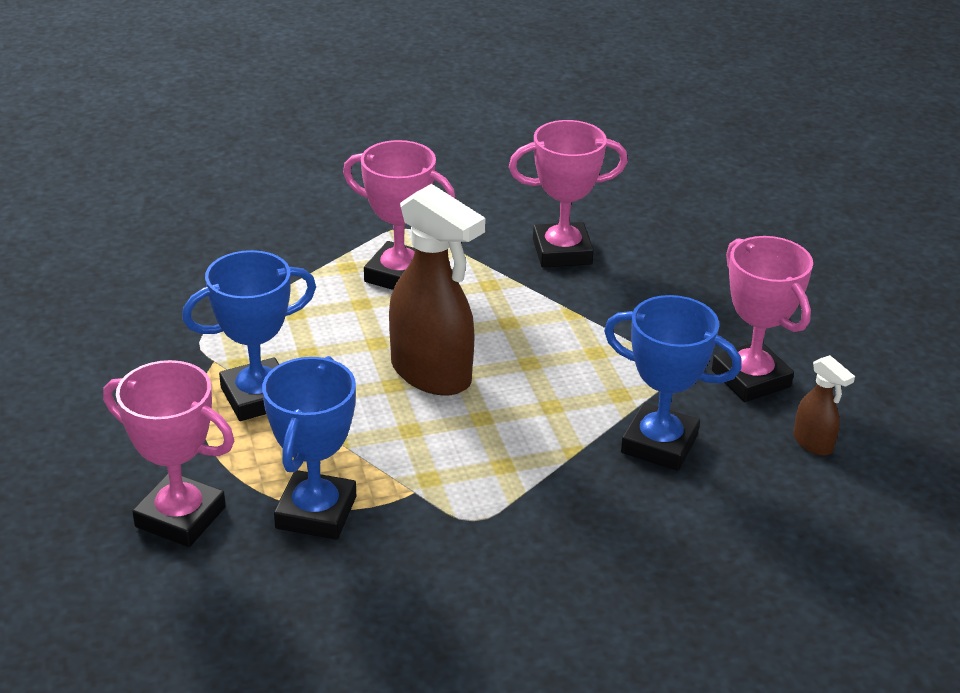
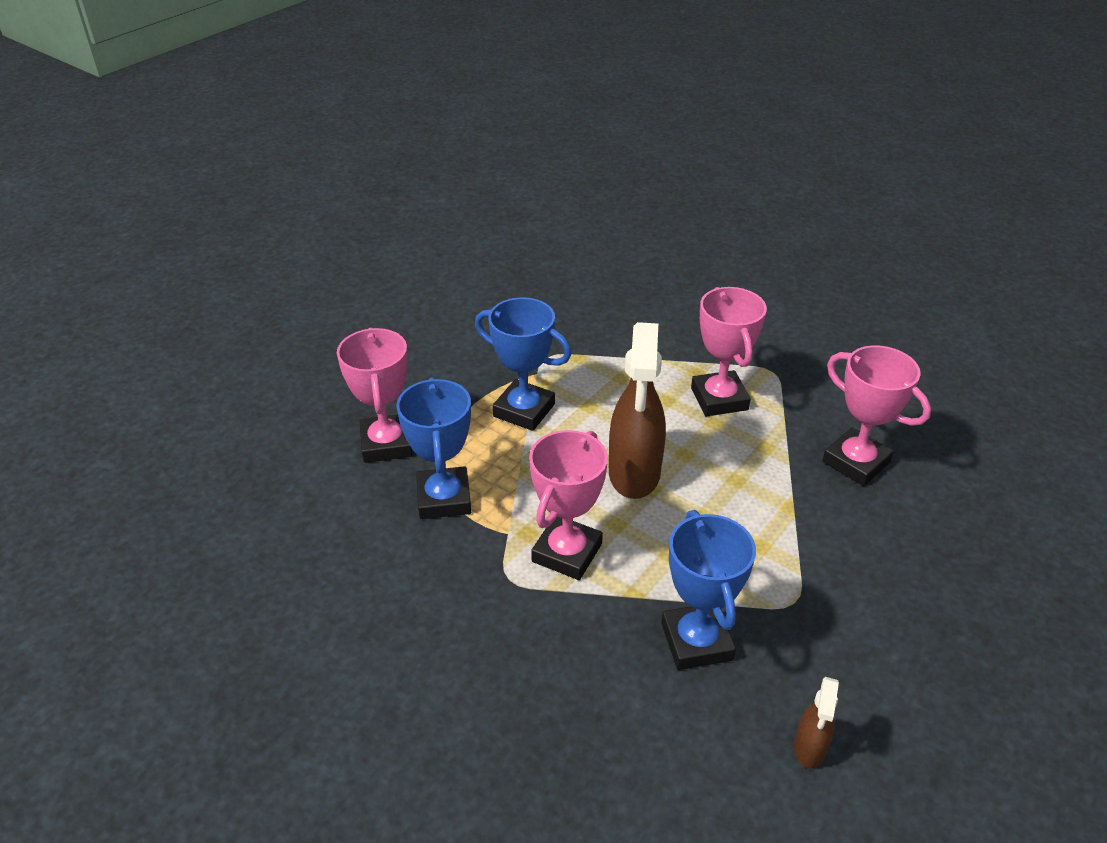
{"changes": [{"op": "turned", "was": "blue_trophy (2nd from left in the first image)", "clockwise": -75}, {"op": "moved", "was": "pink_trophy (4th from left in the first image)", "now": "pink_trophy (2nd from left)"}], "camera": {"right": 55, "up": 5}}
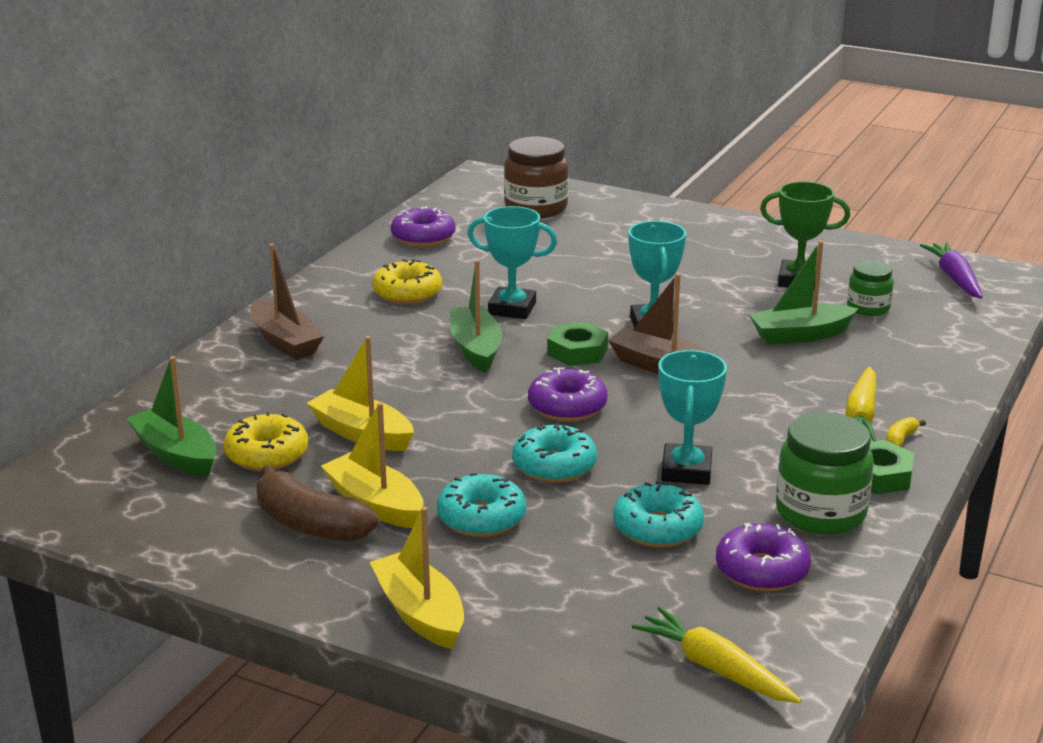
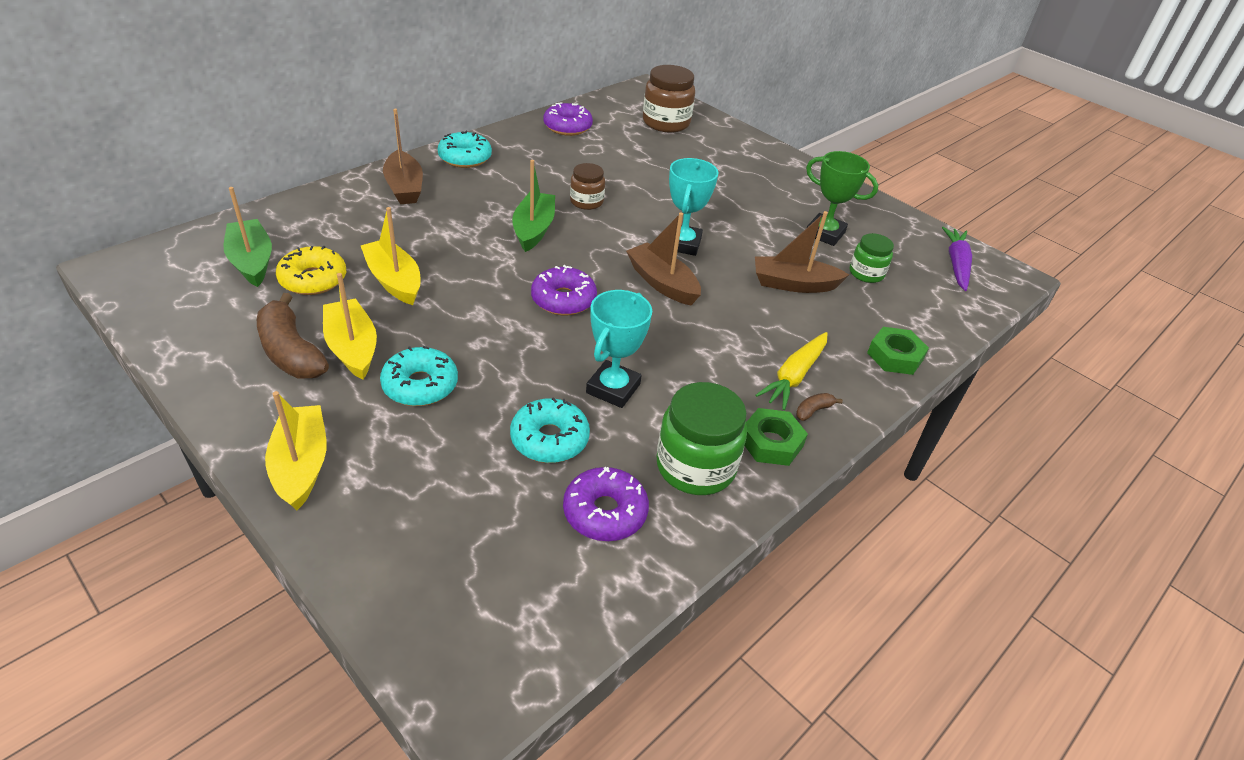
{"changes": [{"op": "moved", "was": "turquoise_donut (2nd from left)"}, {"op": "replaced", "was": "turquoise_trophy (1st from left)", "now": "brown_jar (1st from left)"}, {"op": "recoloured", "was": "green_boat (3rd from left)", "now": "brown_boat (3rd from left)"}, {"op": "recoloured", "was": "yellow_banana", "now": "brown_banana (2nd from left)"}, {"op": "moved", "was": "green_nut (1st from left in the first image)", "now": "green_nut (2nd from left)"}, {"op": "removed", "was": "yellow_donut (2nd from left)"}, {"op": "removed", "was": "yellow_carrot (1st from left)"}], "camera": {"right": 15, "up": 15}}
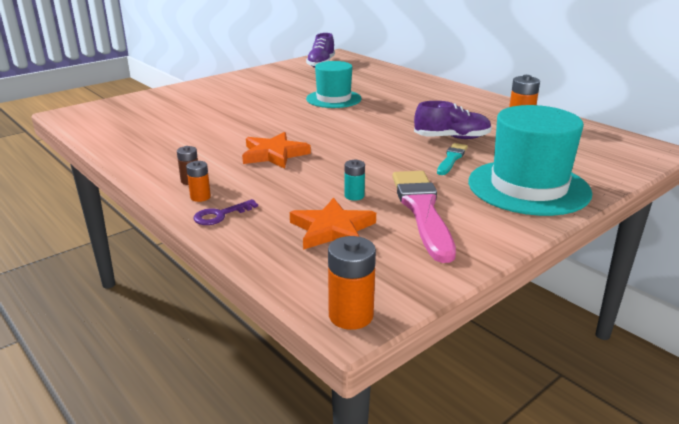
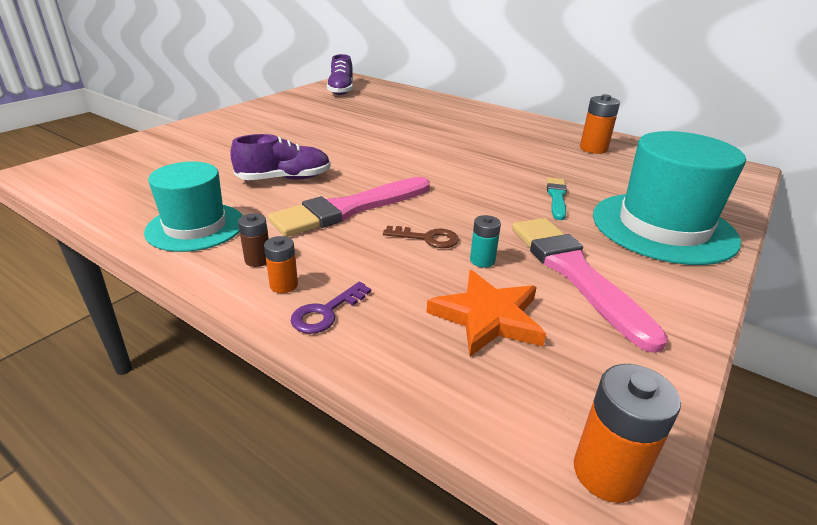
{"changes": [{"op": "moved", "was": "turquoise_hat (1st from left)"}, {"op": "moved", "was": "purple_shoe (2nd from left in the first image)", "now": "purple_shoe (1st from left)"}, {"op": "replaced", "was": "orange_star (1st from left)", "now": "pink_brush (1st from left)"}, {"op": "added", "now": "brown_key"}], "camera": {"right": -15, "up": 5}}
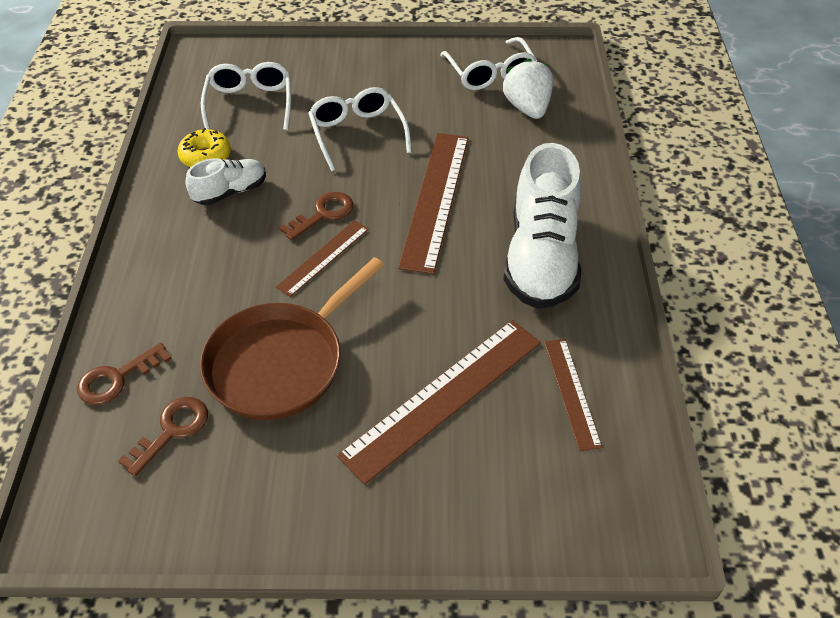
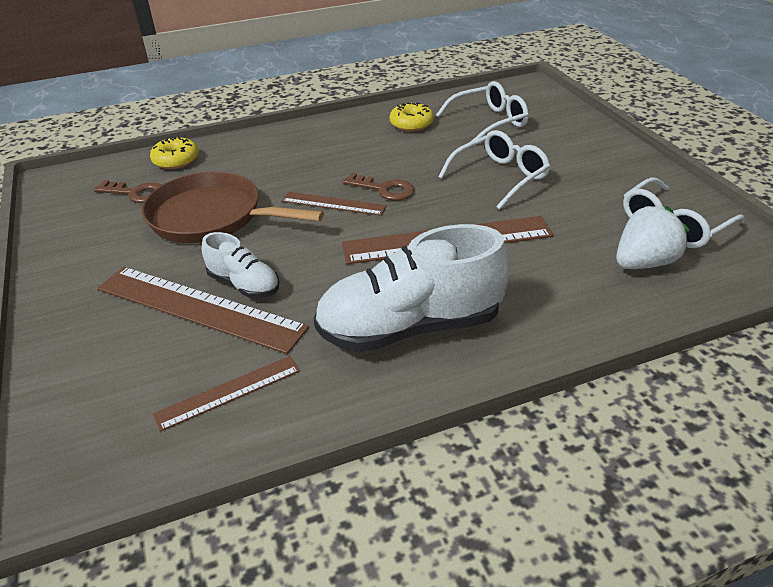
{"changes": [{"op": "replaced", "was": "brown_key (1st from left)", "now": "yellow_donut (1st from left)"}, {"op": "moved", "was": "white_shoe (1st from left)"}], "camera": {"right": 70, "up": -10}}
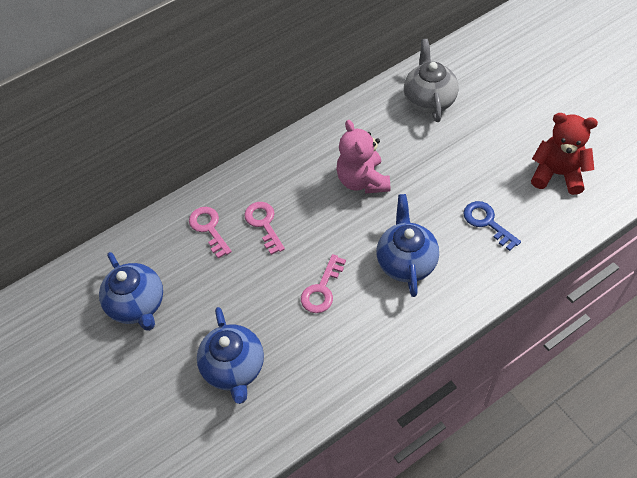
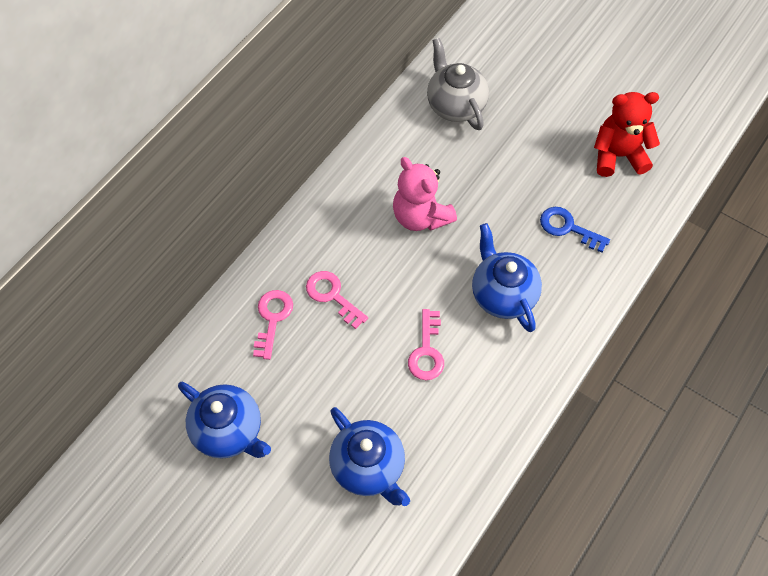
{"changes": [{"op": "turned", "was": "pink_key (1st from left)", "clockwise": 60}], "camera": {"right": -25, "up": 5}}
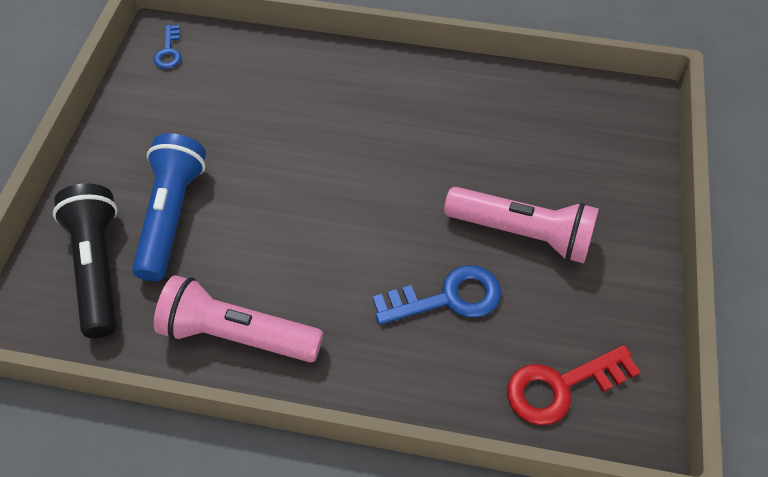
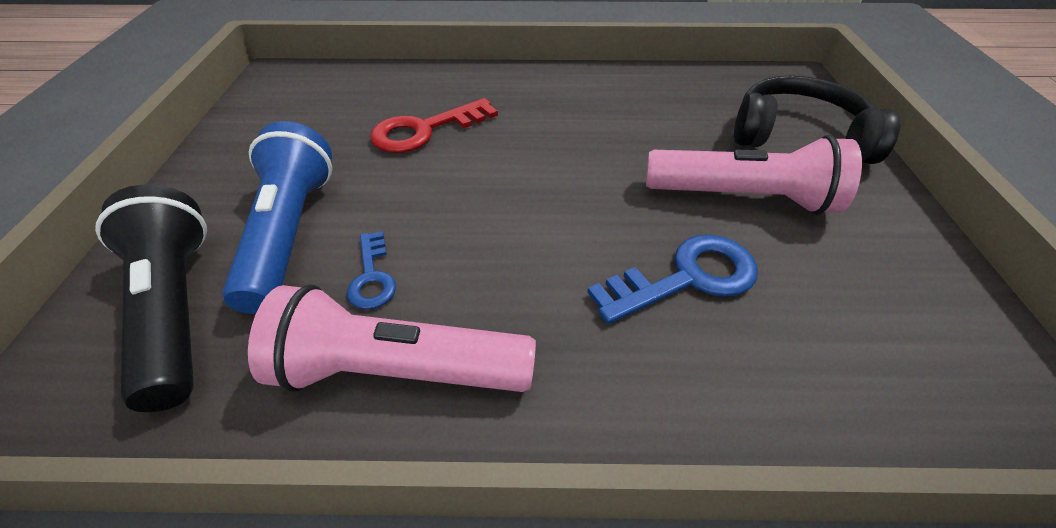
{"changes": [{"op": "moved", "was": "blue_key (1st from left)"}, {"op": "moved", "was": "red_key"}, {"op": "added", "now": "black_headphones"}], "camera": {"right": -10, "up": -10}}
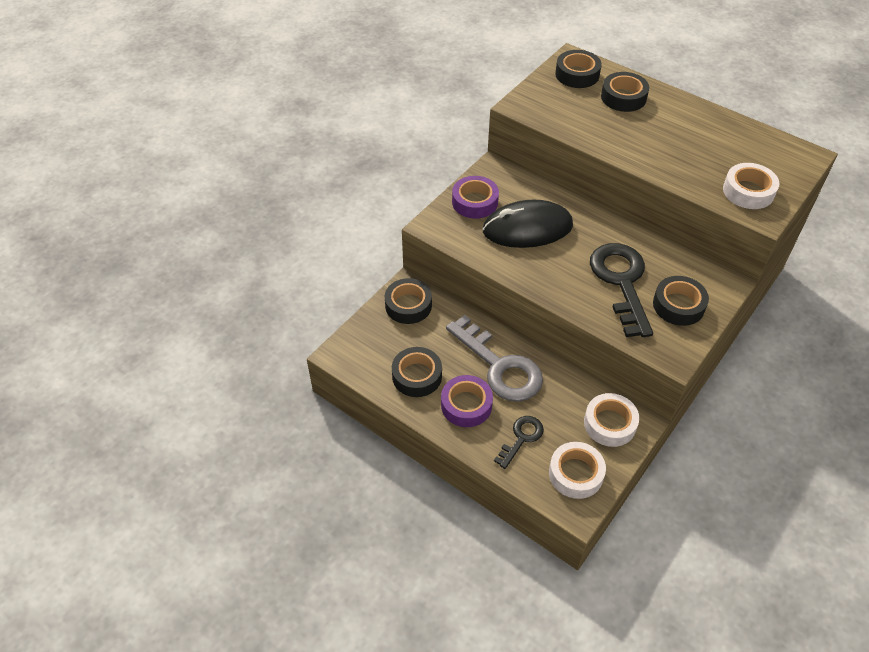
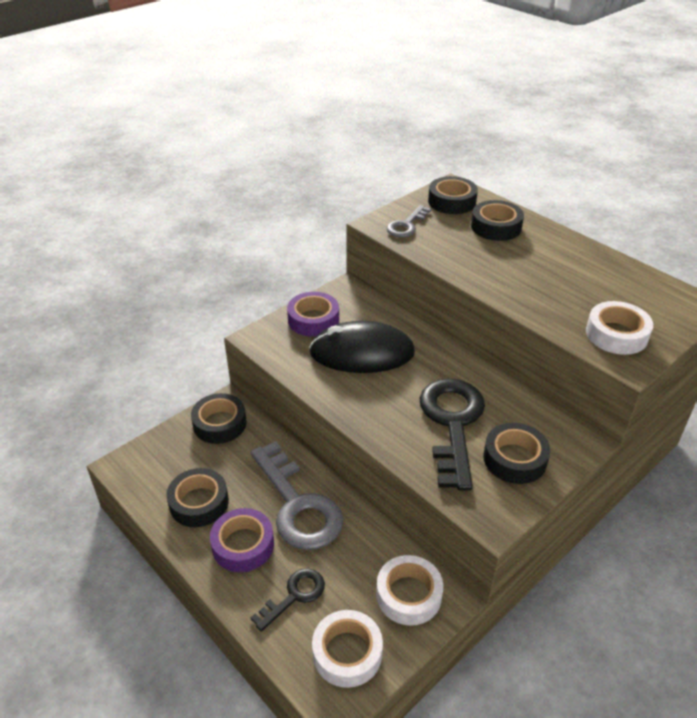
{"changes": [{"op": "added", "now": "grey_key (2nd from left)"}], "camera": {"right": 10, "up": -10}}
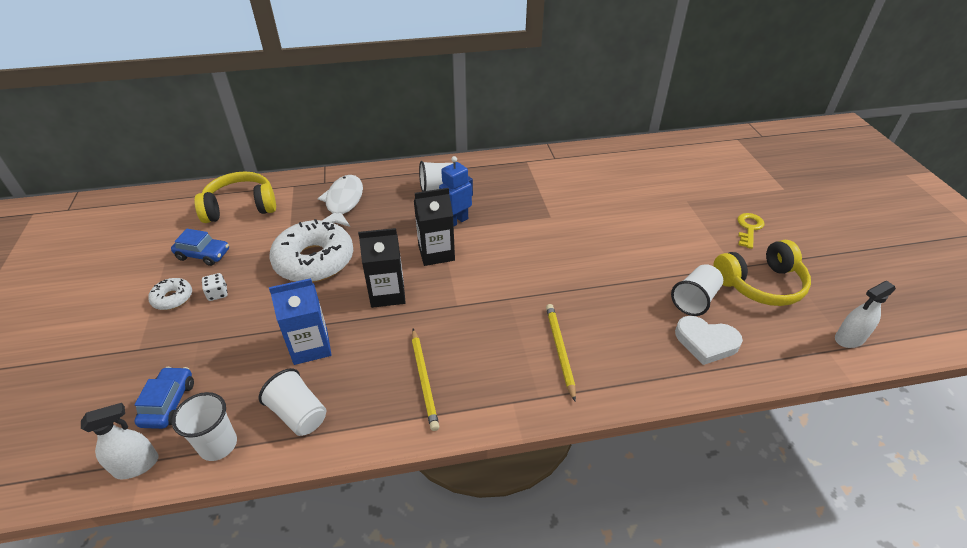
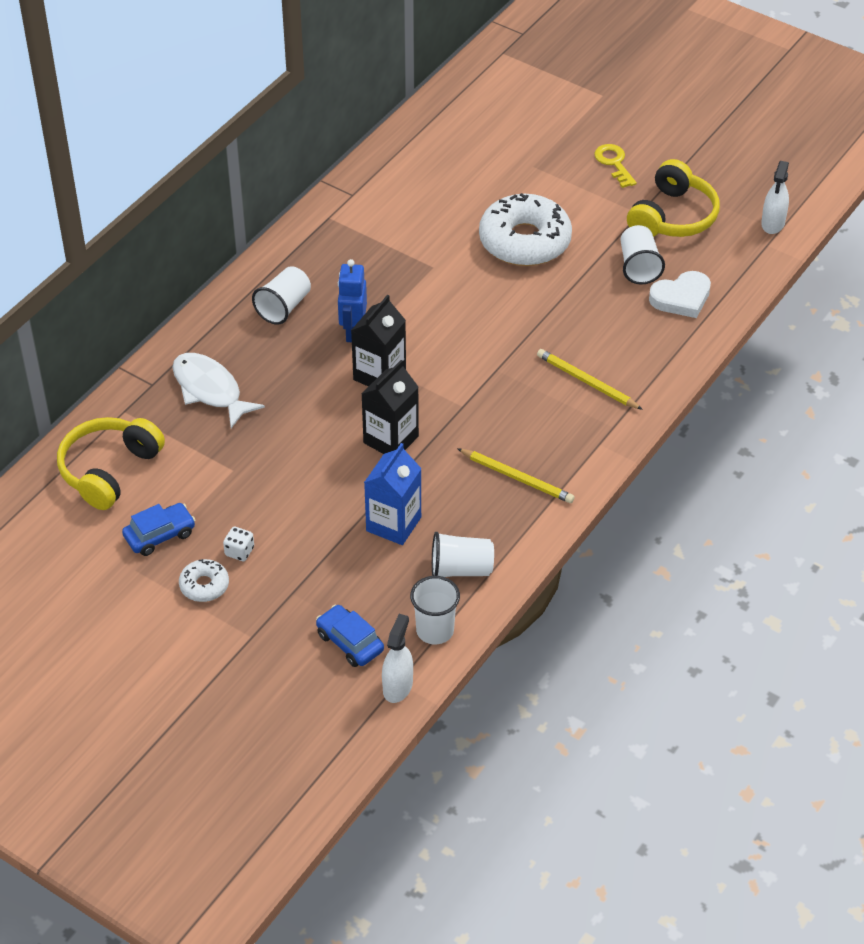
{"changes": [{"op": "moved", "was": "white_donut (2nd from left)"}], "camera": {"right": -45, "up": 5}}
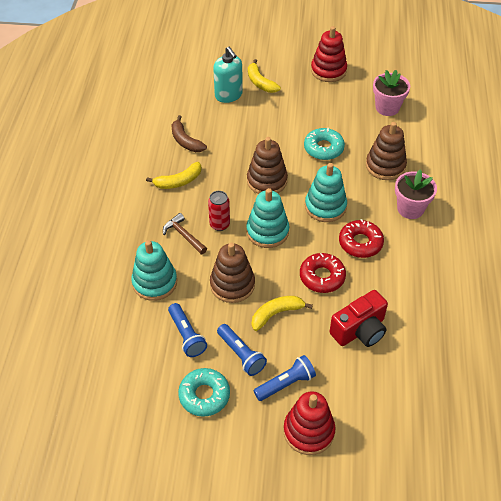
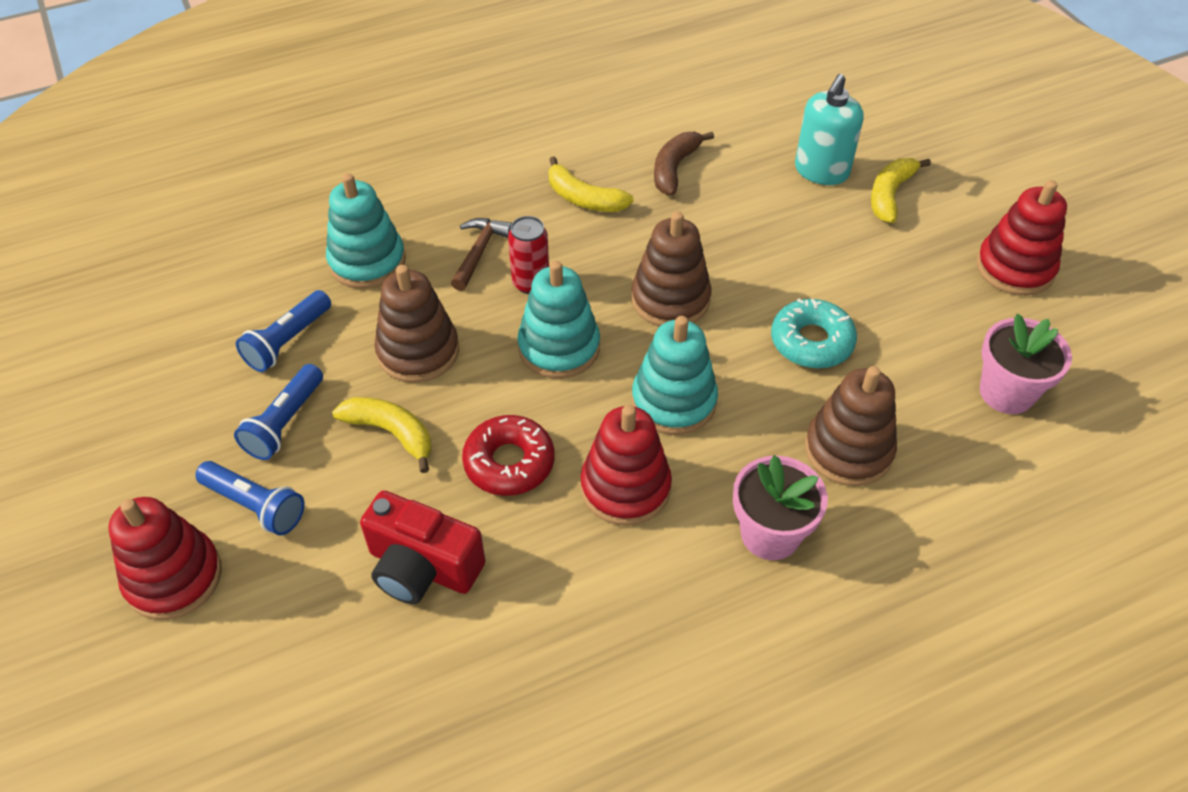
{"changes": [{"op": "replaced", "was": "red_donut (2nd from left)", "now": "red_stacking_toy (2nd from left)"}, {"op": "removed", "was": "turquoise_donut (1st from left)"}], "camera": {"right": 60, "up": 0}}
